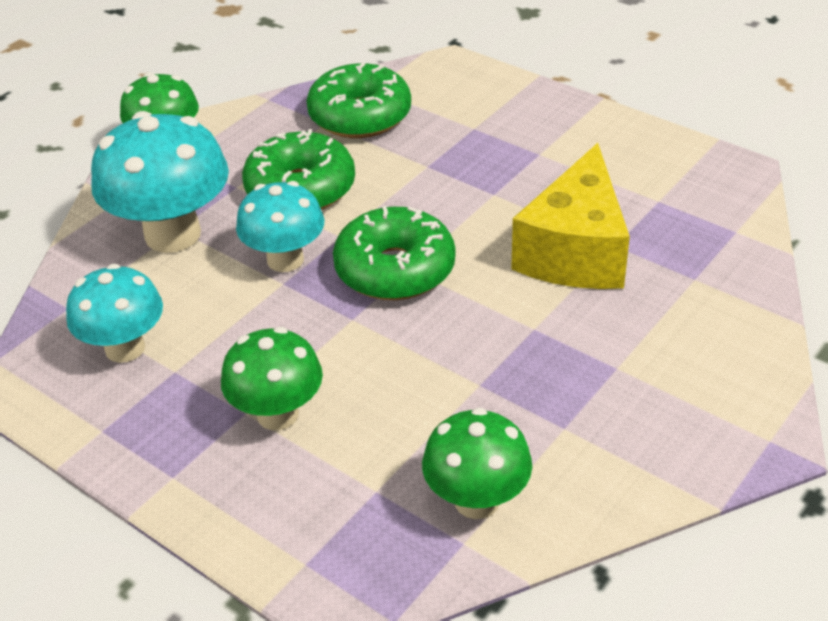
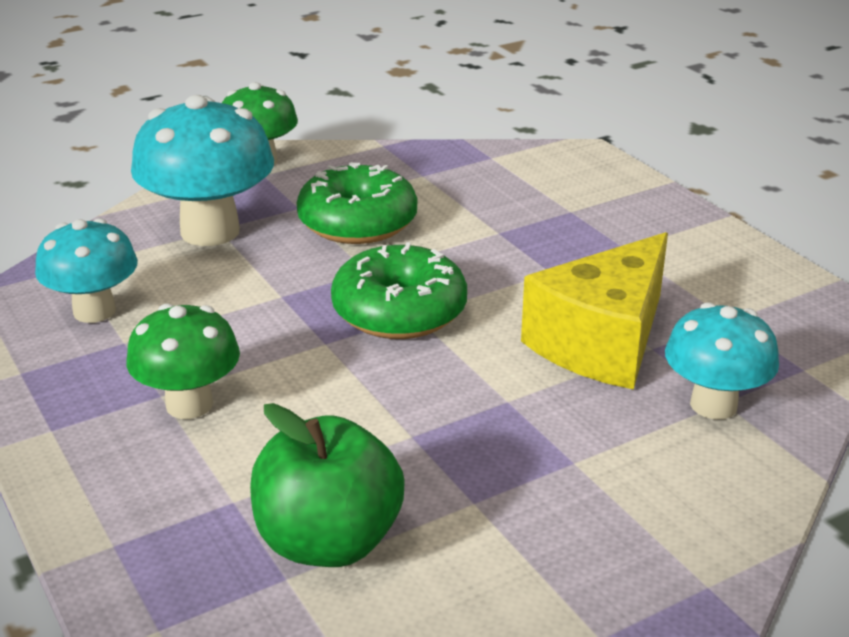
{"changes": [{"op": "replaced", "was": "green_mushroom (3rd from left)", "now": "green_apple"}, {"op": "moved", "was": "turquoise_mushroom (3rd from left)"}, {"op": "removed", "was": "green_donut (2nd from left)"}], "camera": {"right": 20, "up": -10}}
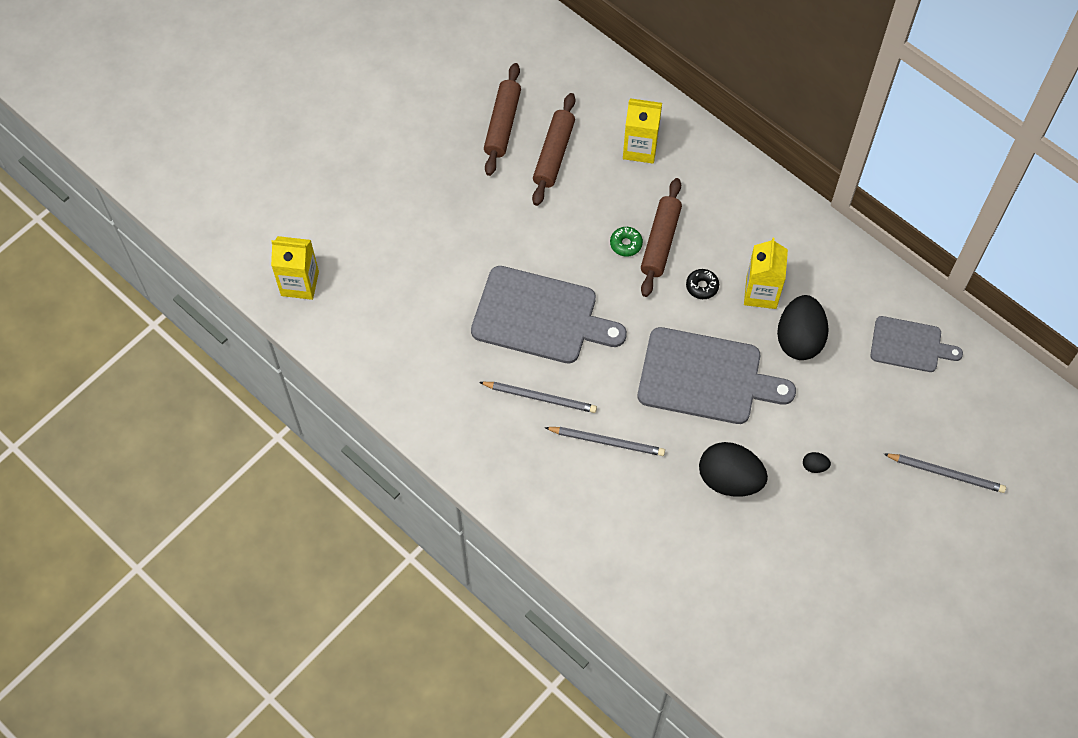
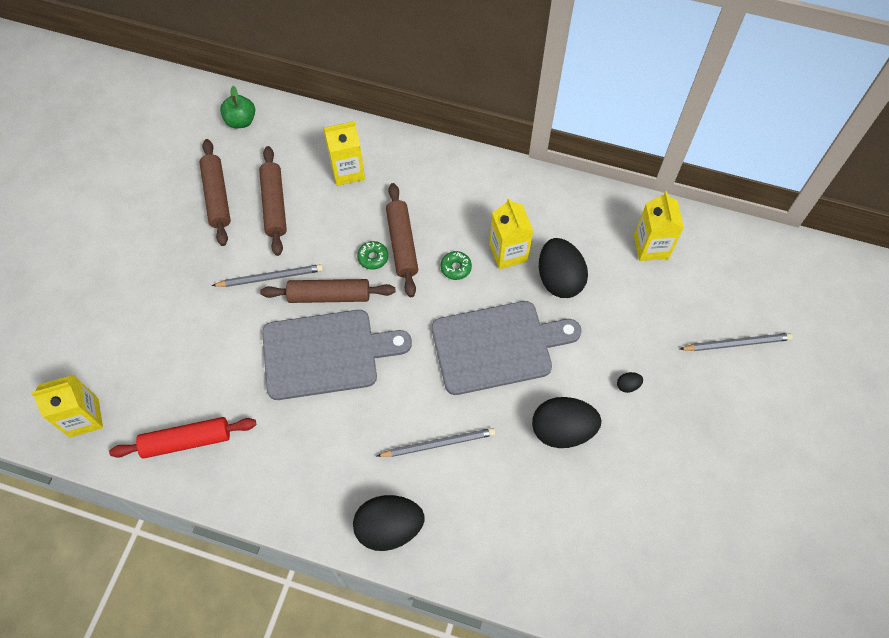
{"changes": [{"op": "added", "now": "red_rolling_pin"}, {"op": "moved", "was": "grey_pencil (1st from left)"}, {"op": "added", "now": "green_apple"}, {"op": "added", "now": "brown_rolling_pin (3rd from left)"}, {"op": "added", "now": "black_egg (1st from left)"}, {"op": "recoloured", "was": "black_donut", "now": "green_donut (2nd from left)"}, {"op": "replaced", "was": "grey_cutting_board (3rd from left)", "now": "yellow_carton (4th from left)"}], "camera": {"right": -25, "up": 0}}
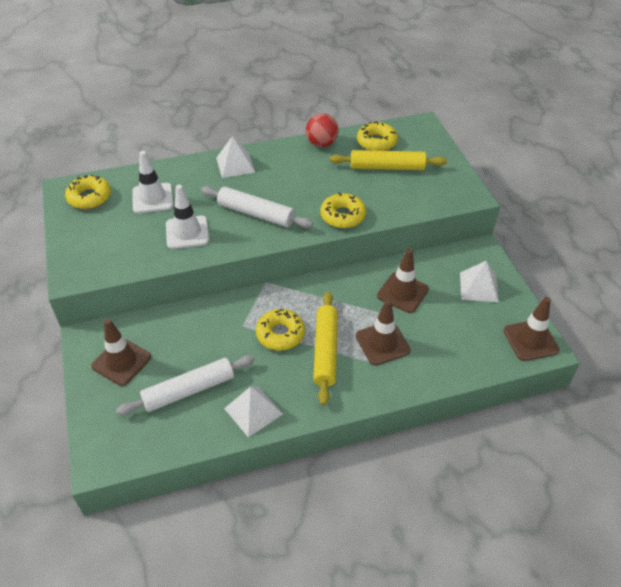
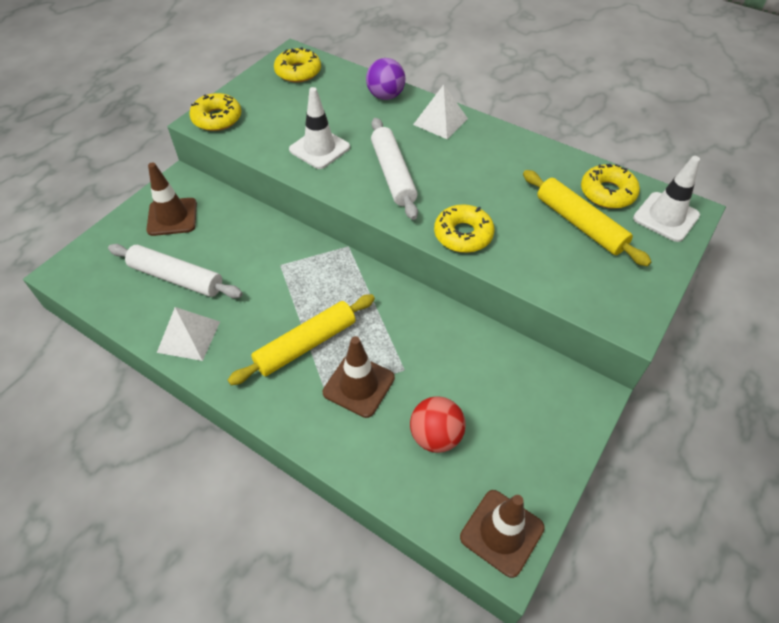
{"changes": [{"op": "moved", "was": "yellow_donut (2nd from left in the first image)", "now": "yellow_donut (1st from left)"}, {"op": "added", "now": "purple_ball"}, {"op": "moved", "was": "red_ball"}, {"op": "moved", "was": "white_traffic_cone (1st from left in the first image)", "now": "white_traffic_cone (2nd from left)"}, {"op": "removed", "was": "brown_traffic_cone (3rd from left)"}, {"op": "removed", "was": "white_pyramid (3rd from left)"}], "camera": {"right": 50, "up": 5}}
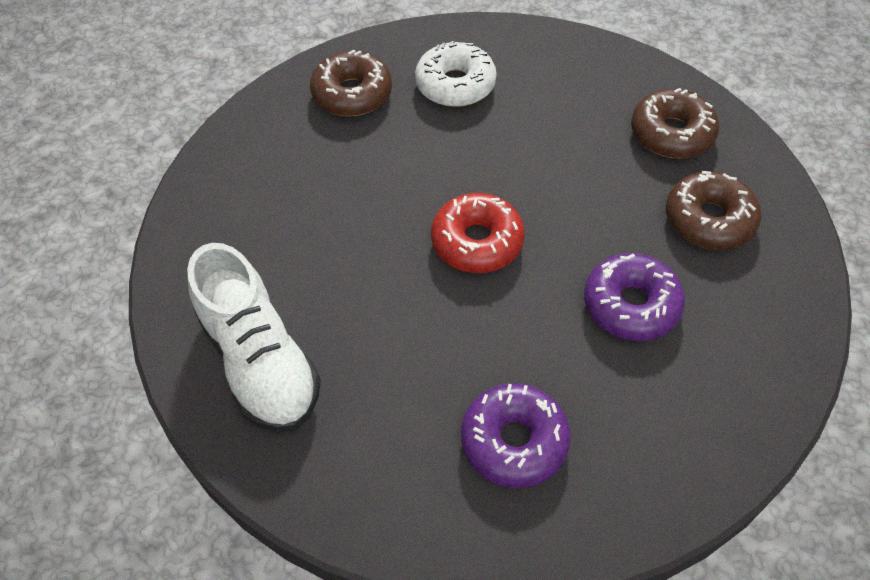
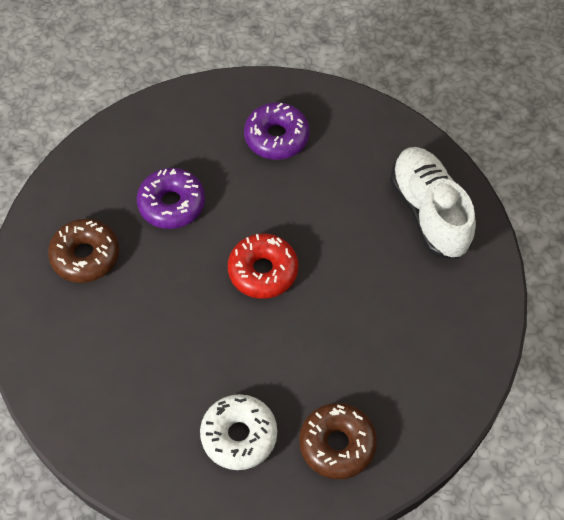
{"changes": [{"op": "removed", "was": "brown_donut (2nd from left)"}], "camera": {"right": -170, "up": 5}}
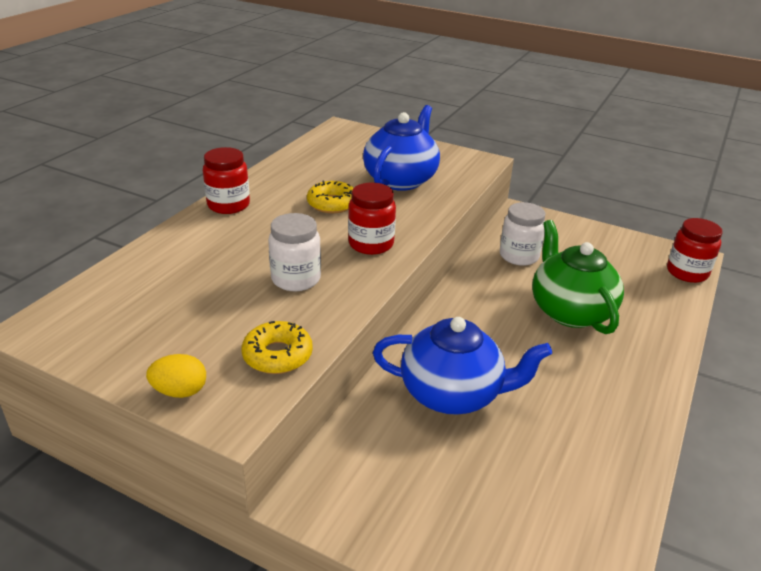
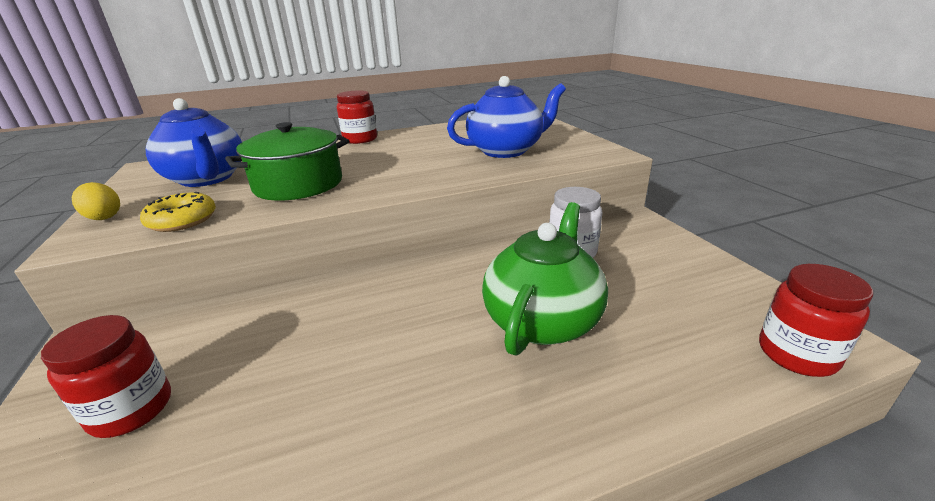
{"changes": [{"op": "moved", "was": "red_jar (2nd from left in the first image)", "now": "red_jar (1st from left)"}, {"op": "moved", "was": "blue_teapot (2nd from left in the first image)", "now": "blue_teapot (1st from left)"}, {"op": "replaced", "was": "white_jar (1st from left)", "now": "green_pot"}, {"op": "removed", "was": "yellow_donut (2nd from left)"}], "camera": {"right": 45, "up": -5}}
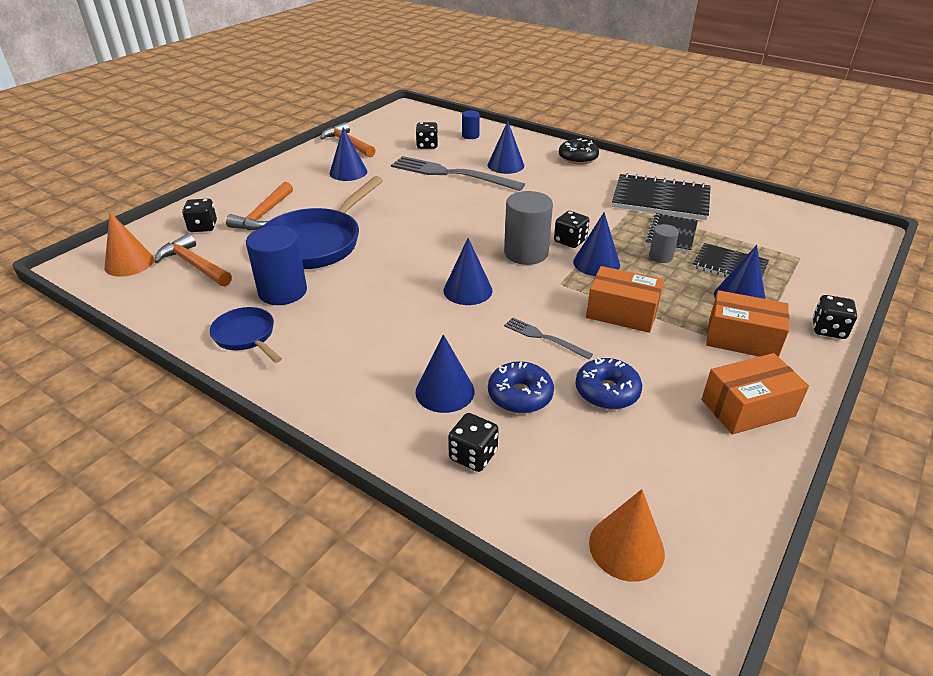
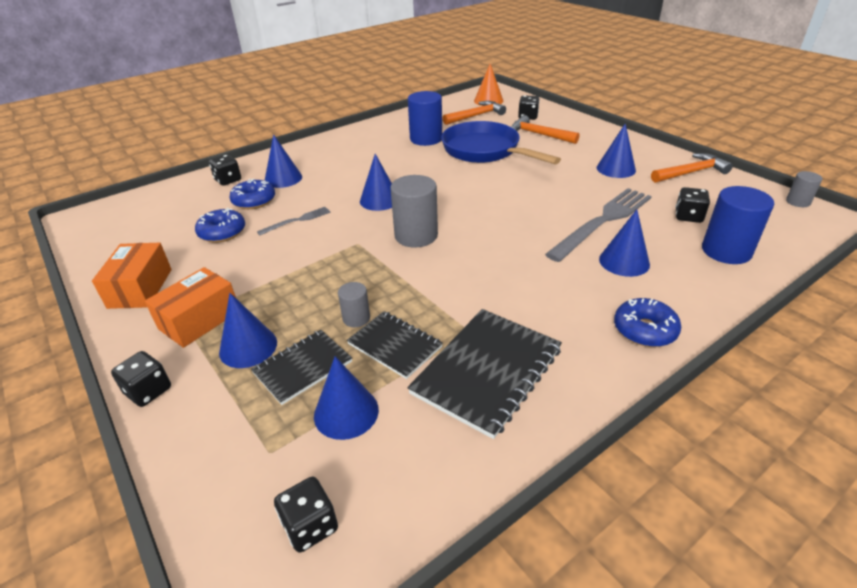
{"changes": [{"op": "moved", "was": "black_dice (4th from left in the first image)", "now": "black_dice (3rd from left)"}, {"op": "moved", "was": "blue_cone (5th from left in the first image)", "now": "blue_cone (3rd from left)"}, {"op": "recoloured", "was": "black_donut", "now": "blue_donut (3rd from left)"}, {"op": "resized", "was": "blue_cylinder (2nd from left)", "ratio": 1.89}, {"op": "added", "now": "grey_cylinder (3rd from left)"}, {"op": "removed", "was": "blue_pan (1st from left)"}, {"op": "removed", "was": "orange_box (1st from left)"}, {"op": "removed", "was": "orange_cone (2nd from left)"}], "camera": {"right": 110, "up": 0}}
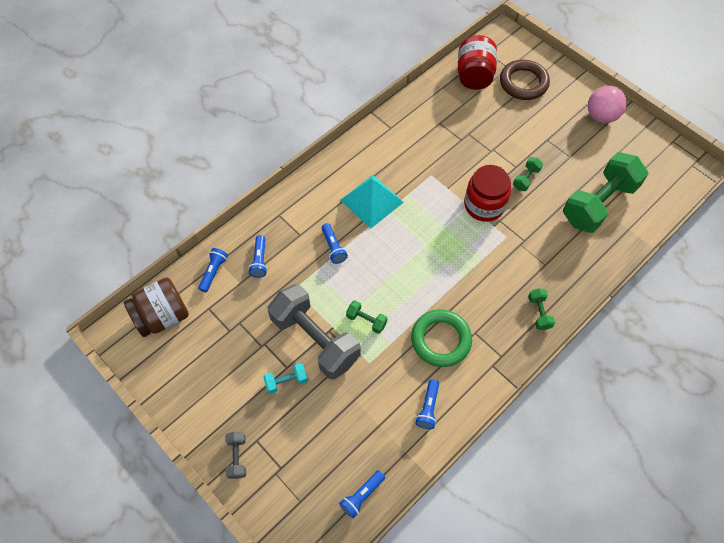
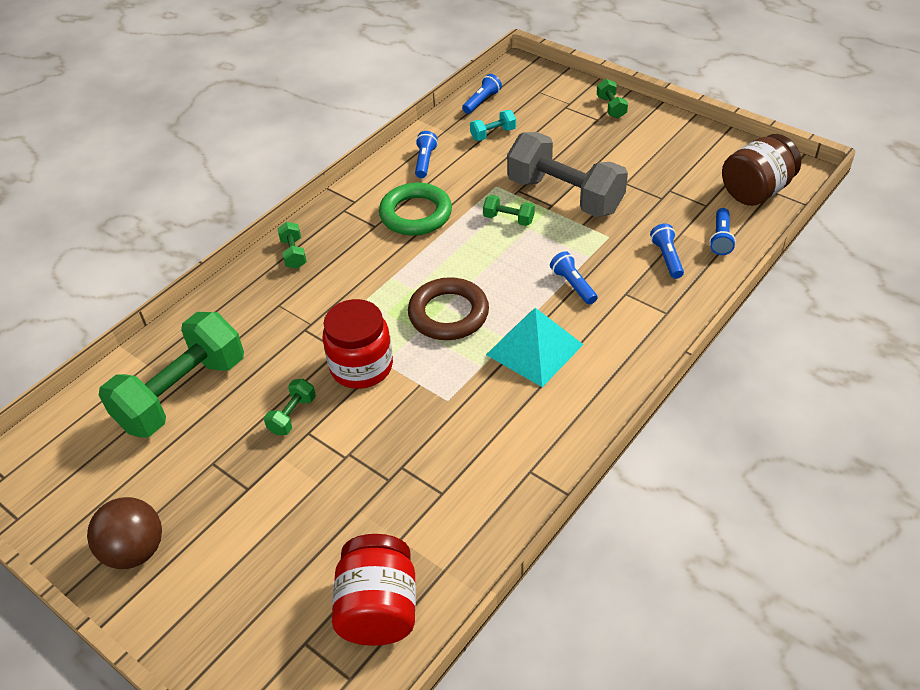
{"changes": [{"op": "recoloured", "was": "pink_ball", "now": "brown_ball"}, {"op": "moved", "was": "brown_ring"}, {"op": "moved", "was": "turquoise_dumbbell"}, {"op": "recoloured", "was": "grey_dumbbell (1st from left)", "now": "green_dumbbell (5th from left)"}], "camera": {"right": 175, "up": -15}}
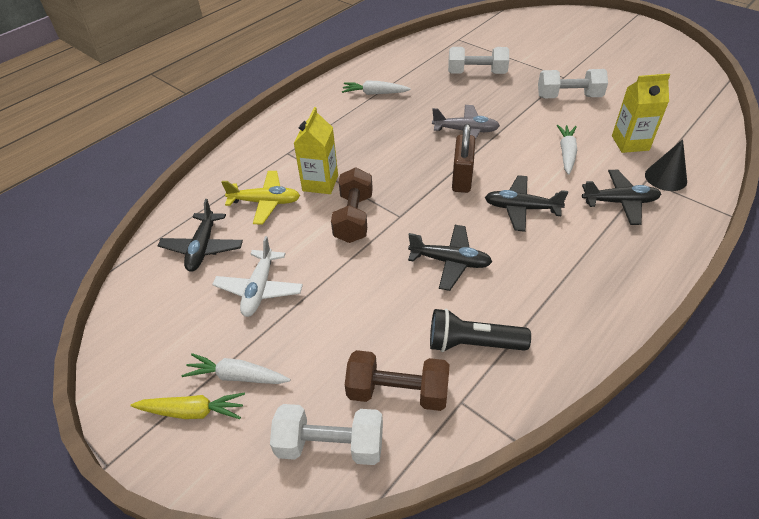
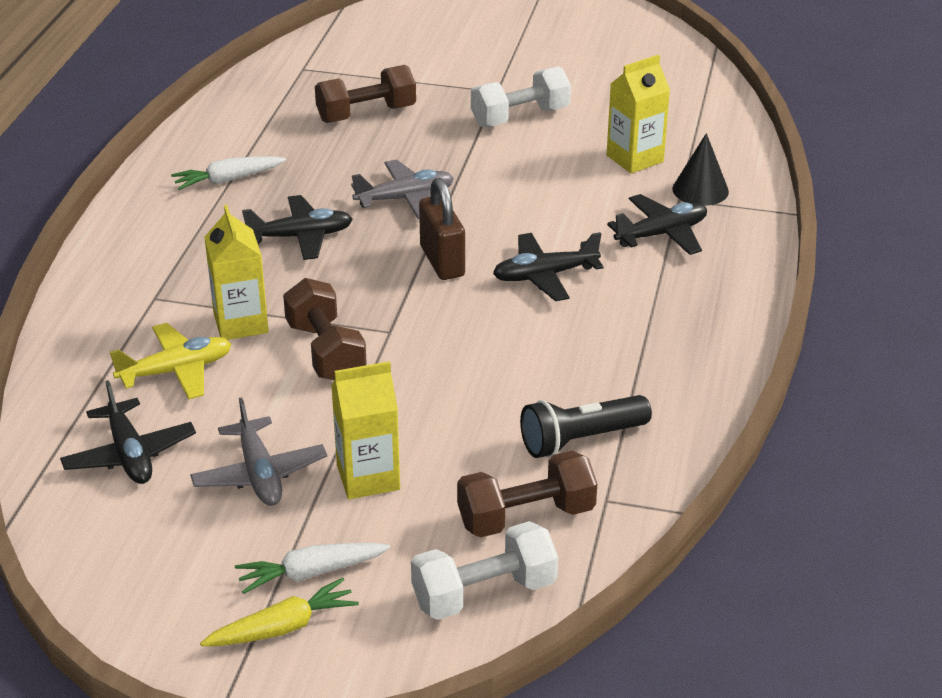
{"changes": [{"op": "recoloured", "was": "white_plane", "now": "grey_plane (1st from left)"}, {"op": "moved", "was": "black_plane (2nd from left)"}, {"op": "recoloured", "was": "white_dumbbell (2nd from left)", "now": "brown_dumbbell (2nd from left)"}, {"op": "added", "now": "yellow_carton (2nd from left)"}, {"op": "removed", "was": "white_carrot (3rd from left)"}], "camera": {"right": -30, "up": -10}}
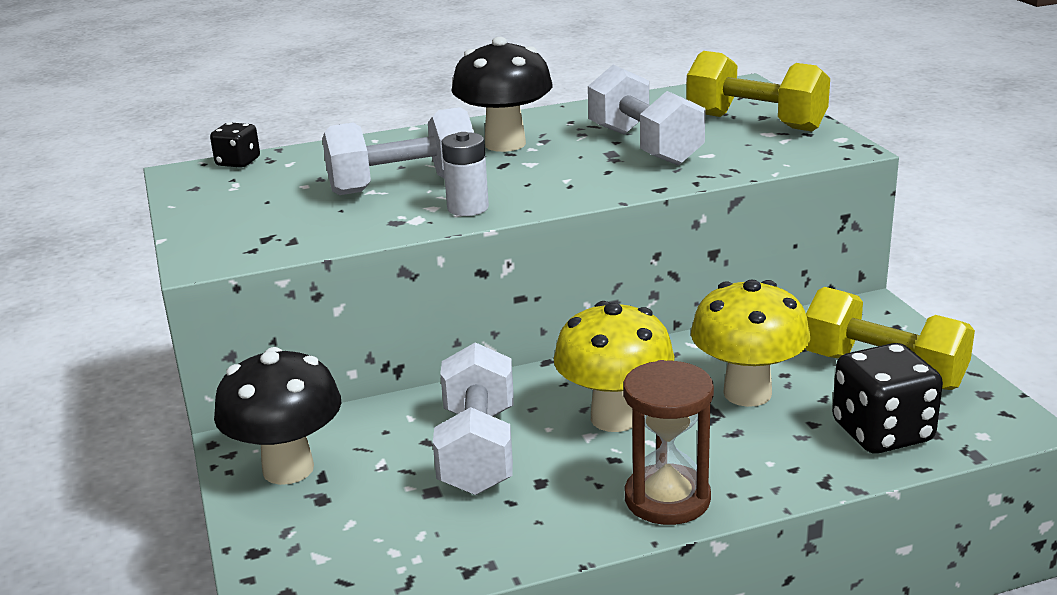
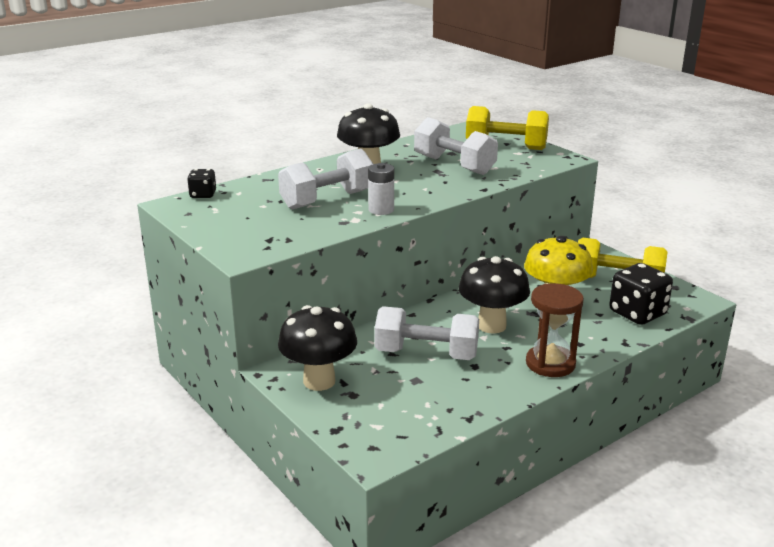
{"changes": [{"op": "turned", "was": "white_dumbbell (2nd from left)", "clockwise": -60}, {"op": "recoloured", "was": "yellow_mushroom (1st from left)", "now": "black_mushroom (3rd from left)"}], "camera": {"right": -20, "up": 0}}
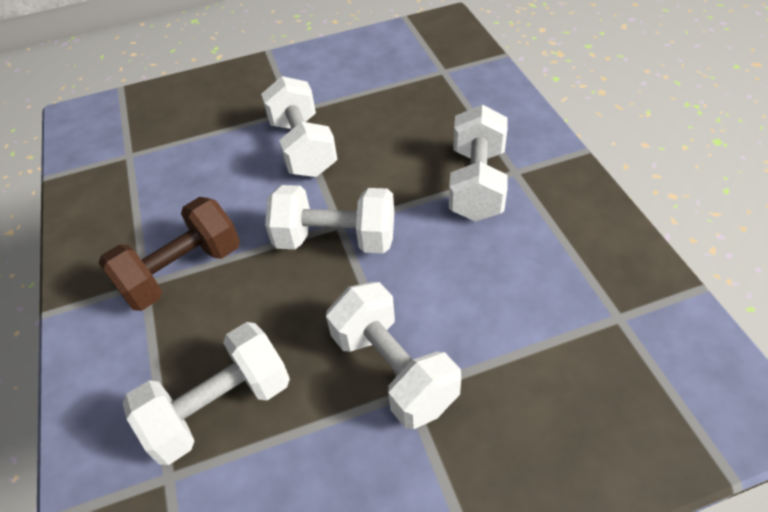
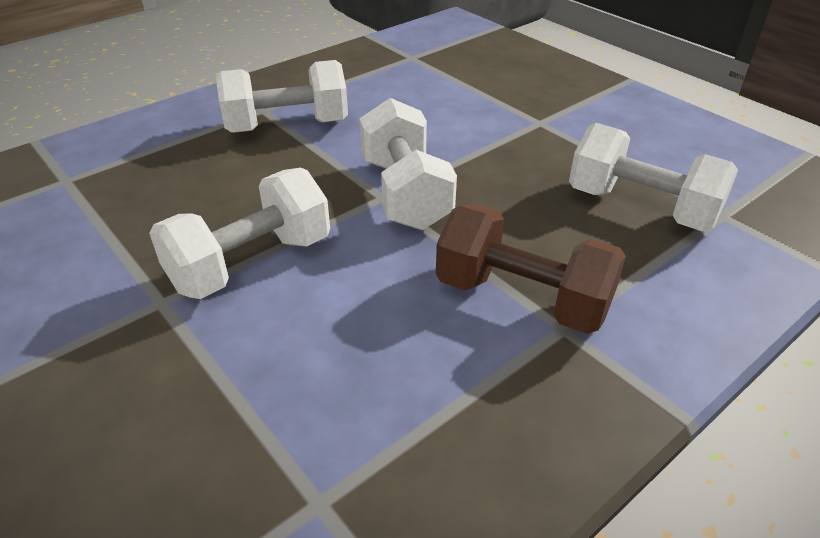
{"changes": [{"op": "removed", "was": "white_dumbbell (4th from left)"}], "camera": {"right": -115, "up": -10}}
